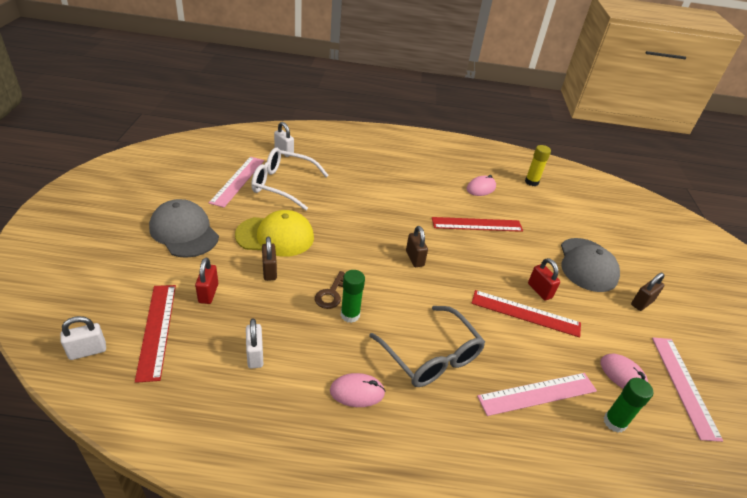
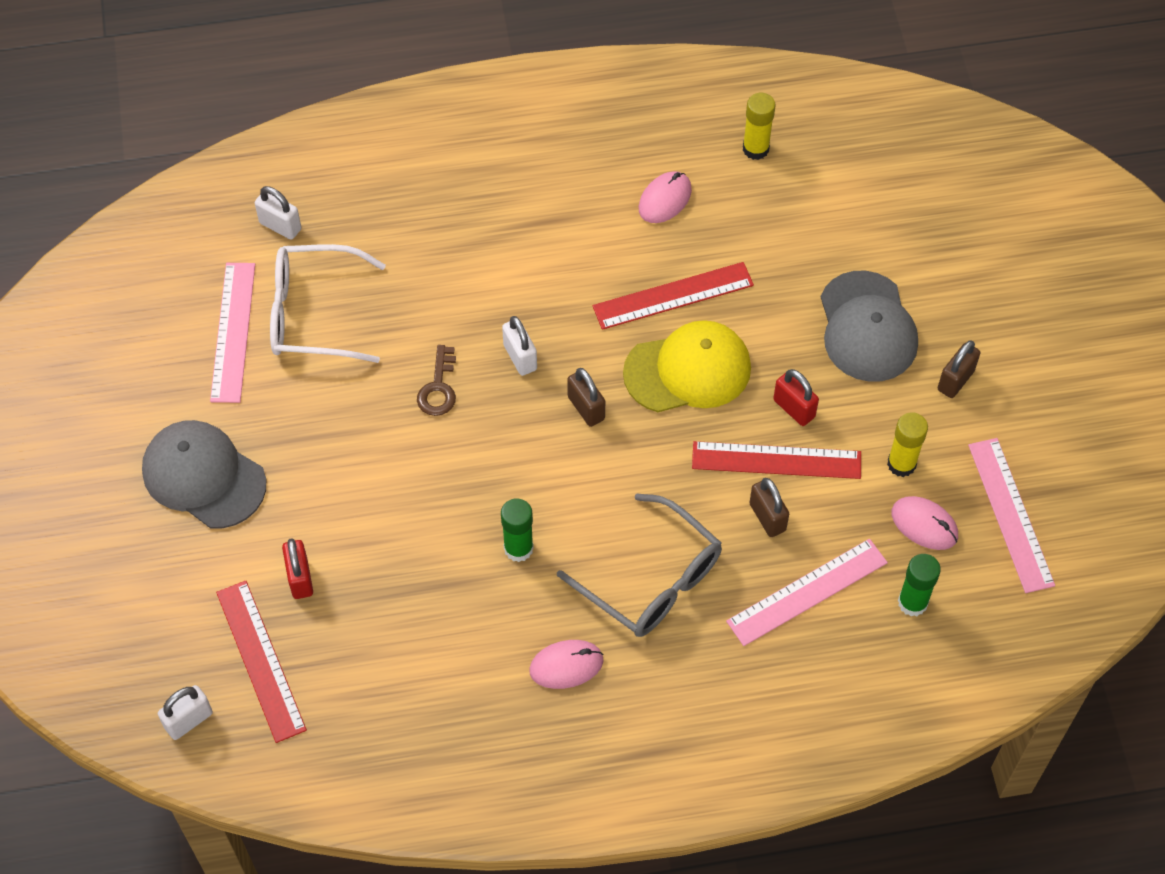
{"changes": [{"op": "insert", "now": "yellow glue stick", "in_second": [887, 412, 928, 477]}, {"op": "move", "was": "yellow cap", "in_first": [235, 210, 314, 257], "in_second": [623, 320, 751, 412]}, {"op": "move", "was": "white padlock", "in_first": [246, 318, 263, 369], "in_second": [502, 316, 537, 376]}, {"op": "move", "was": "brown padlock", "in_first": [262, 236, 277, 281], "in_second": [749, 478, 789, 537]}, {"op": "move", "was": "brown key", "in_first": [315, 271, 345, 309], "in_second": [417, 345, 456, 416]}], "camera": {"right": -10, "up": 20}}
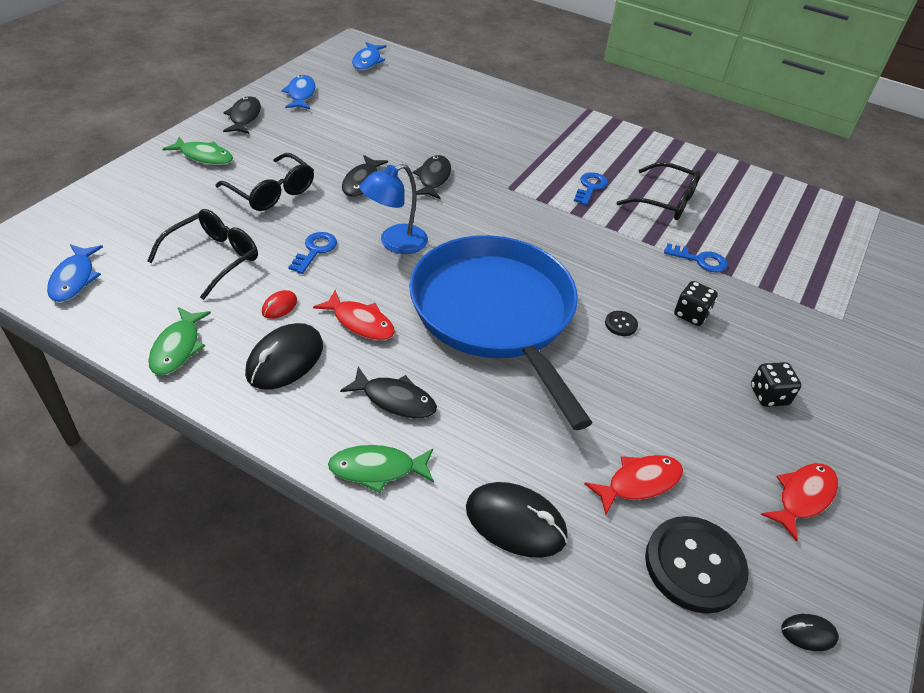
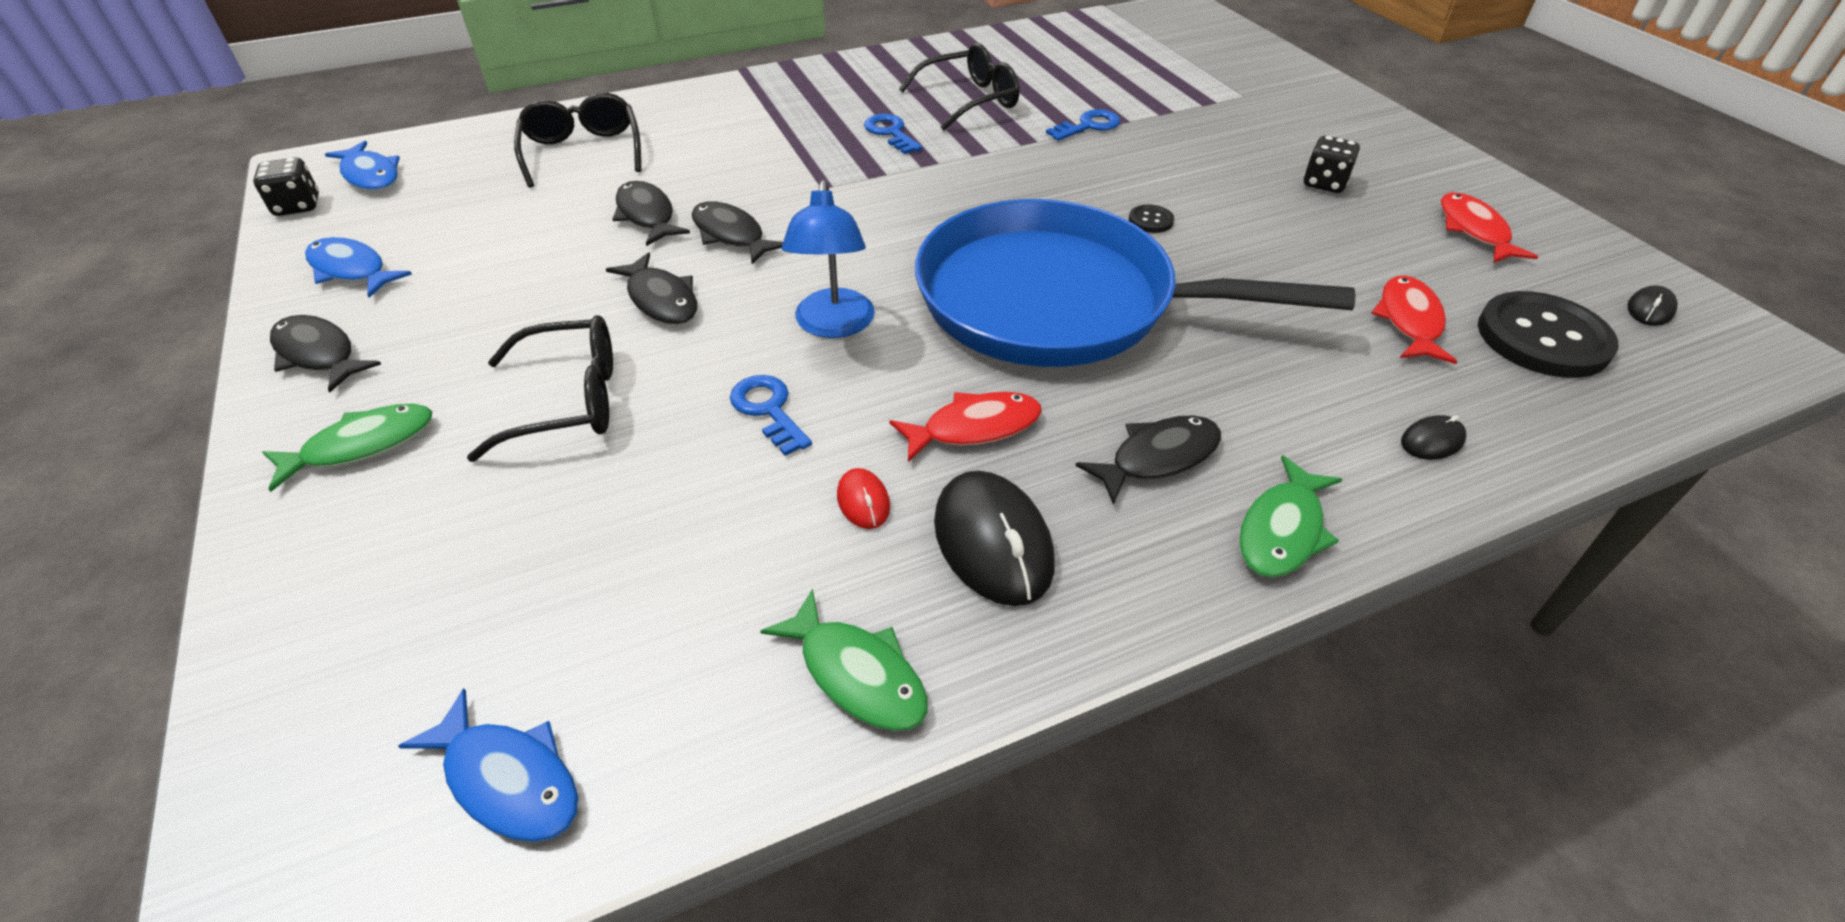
{"changes": [{"op": "insert", "now": "black fish", "in_second": [612, 181, 690, 246]}, {"op": "move", "was": "black glasses", "in_first": [147, 209, 258, 300], "in_second": [514, 93, 642, 188]}, {"op": "move", "was": "black dice", "in_first": [674, 281, 718, 326], "in_second": [253, 157, 319, 216]}, {"op": "resize", "was": "black mouse", "in_first": [466, 482, 568, 558], "in_second": [1401, 415, 1466, 460], "ratio": 0.48}], "camera": {"right": -50, "up": 0}}
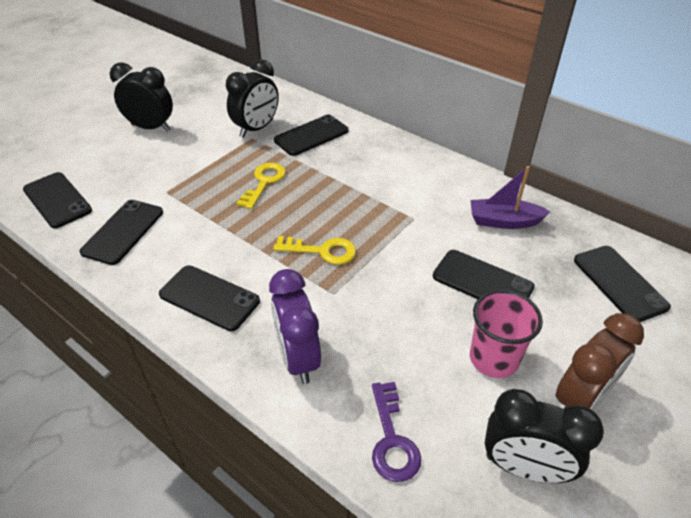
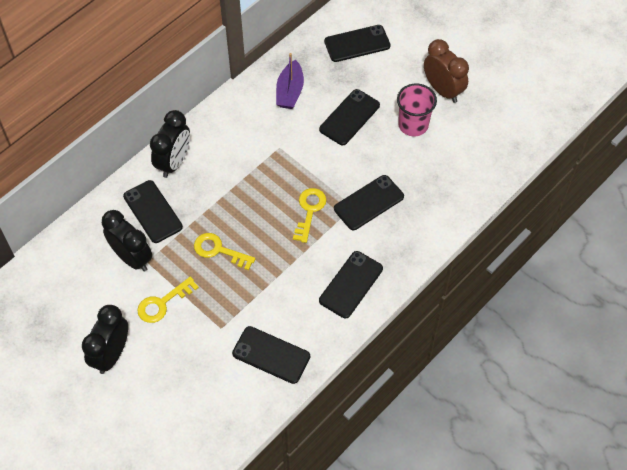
{"changes": [{"op": "delete", "was": "purple clock", "in_first": [269, 269, 321, 384]}, {"op": "delete", "was": "purple key", "in_first": [372, 382, 421, 482]}, {"op": "insert", "now": "yellow key", "in_second": [137, 276, 199, 323]}, {"op": "move", "was": "black phone", "in_first": [23, 172, 92, 228], "in_second": [334, 175, 404, 230]}, {"op": "move", "was": "black clock", "in_first": [484, 389, 604, 483], "in_second": [150, 110, 190, 178]}], "camera": {"right": -85, "up": 15}}
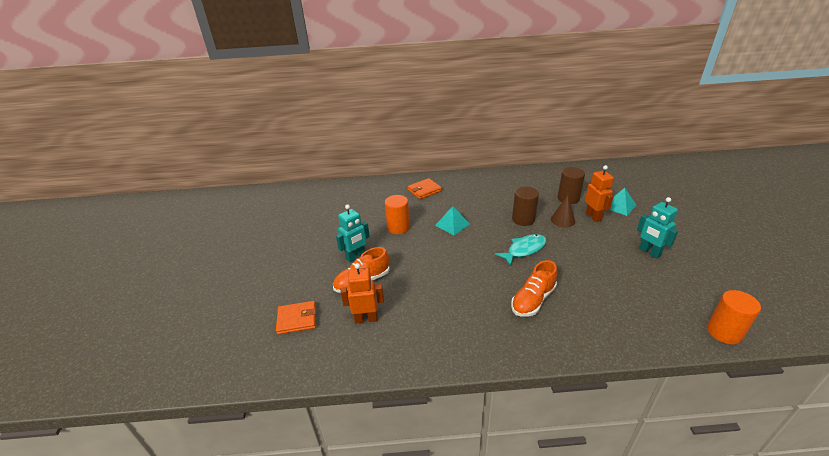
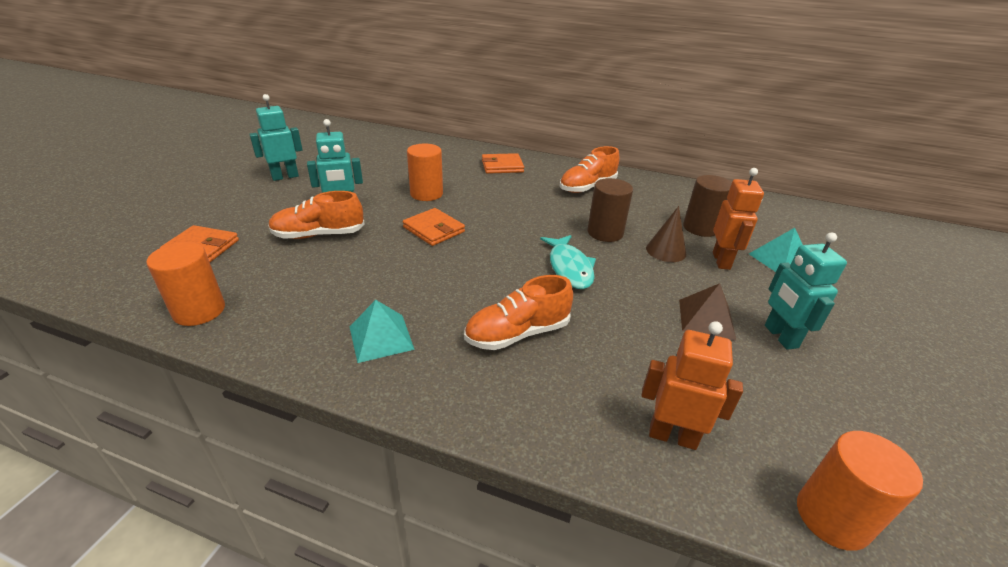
{"changes": [{"op": "insert", "now": "orange cylinder", "in_second": [146, 242, 225, 326]}, {"op": "insert", "now": "turquoise robot", "in_second": [249, 94, 303, 181]}, {"op": "insert", "now": "orange wallet", "in_second": [403, 208, 465, 246]}, {"op": "insert", "now": "orange shoe", "in_second": [560, 146, 620, 193]}, {"op": "insert", "now": "brown pyramid", "in_second": [679, 283, 736, 340]}, {"op": "move", "was": "orange robot", "in_first": [340, 263, 384, 323], "in_second": [642, 321, 743, 450]}, {"op": "move", "was": "turquoise pyramid", "in_first": [435, 206, 470, 235], "in_second": [350, 300, 415, 363]}, {"op": "rotate", "was": "turquoise fish", "in_first": [495, 234, 546, 266], "in_second": [540, 235, 596, 289], "clockwise": 90}], "camera": {"right": 20, "up": 0}}
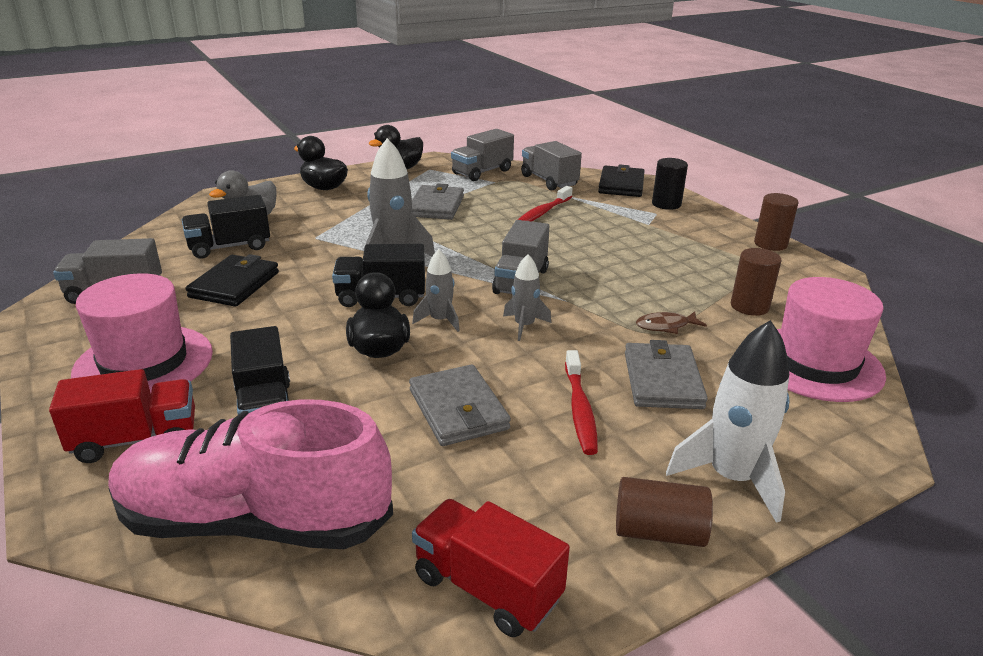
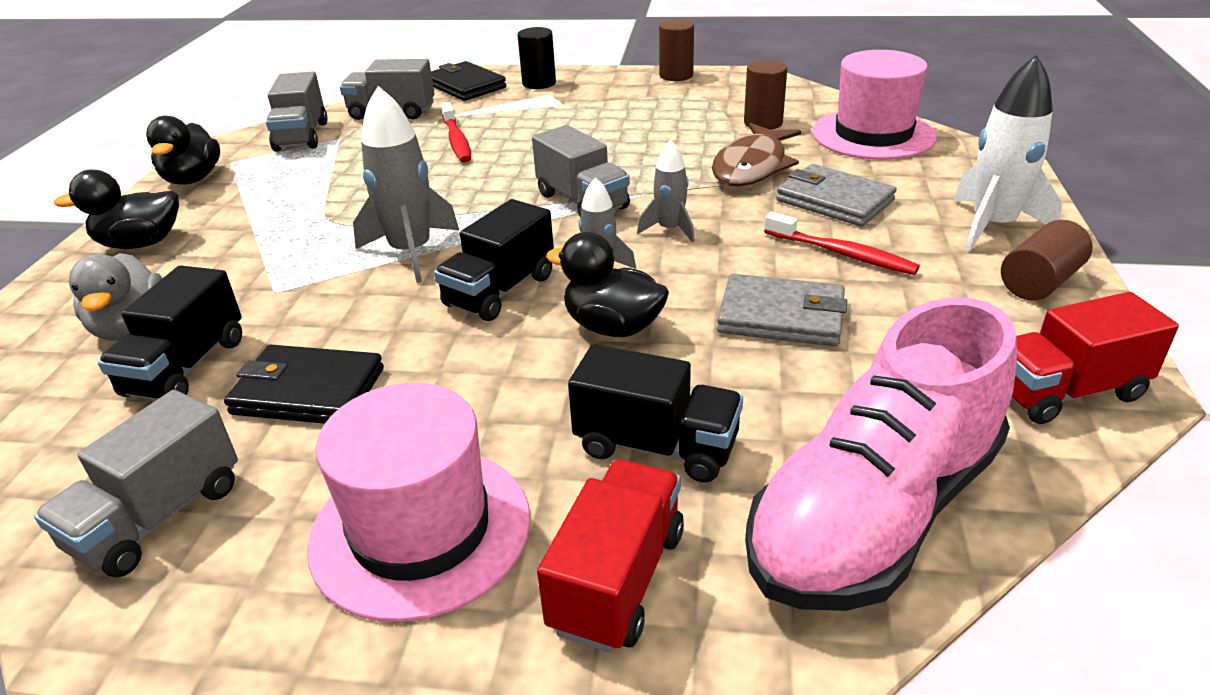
{"changes": [{"op": "delete", "was": "grey wallet", "in_first": [412, 183, 464, 220]}, {"op": "rotate", "was": "black wallet", "in_first": [185, 254, 279, 307], "in_second": [224, 345, 384, 424], "clockwise": -45}, {"op": "resize", "was": "brown fish", "in_first": [636, 312, 707, 334], "in_second": [712, 123, 801, 186], "ratio": 1.96}], "camera": {"right": -50, "up": 5}}
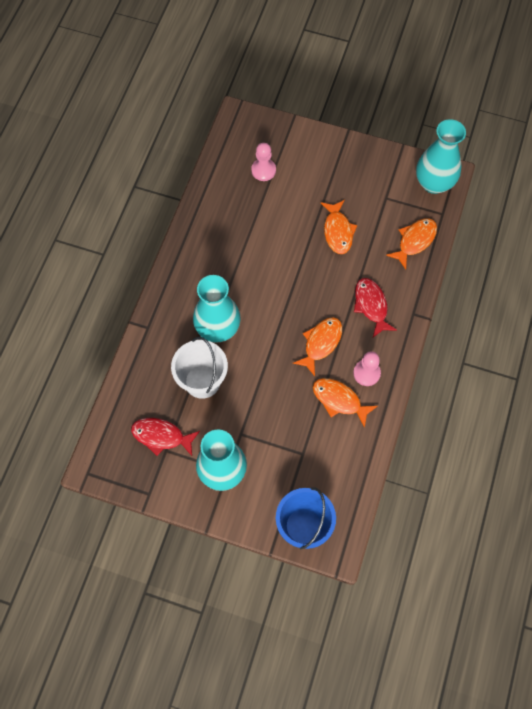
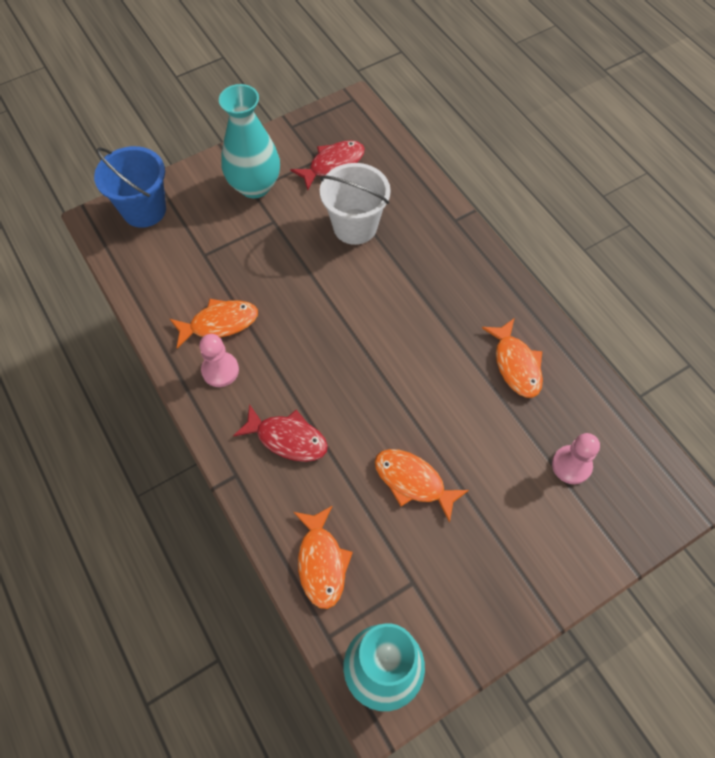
{"changes": [{"op": "delete", "was": "turquoise vase", "in_first": [193, 275, 241, 343]}, {"op": "move", "was": "orange fish", "in_first": [293, 317, 342, 376], "in_second": [482, 319, 543, 398]}], "camera": {"right": 130, "up": -5}}
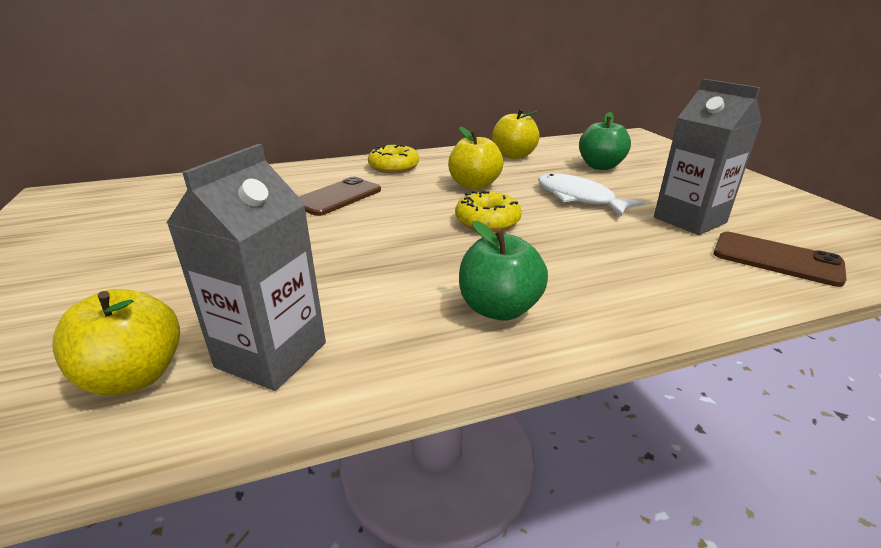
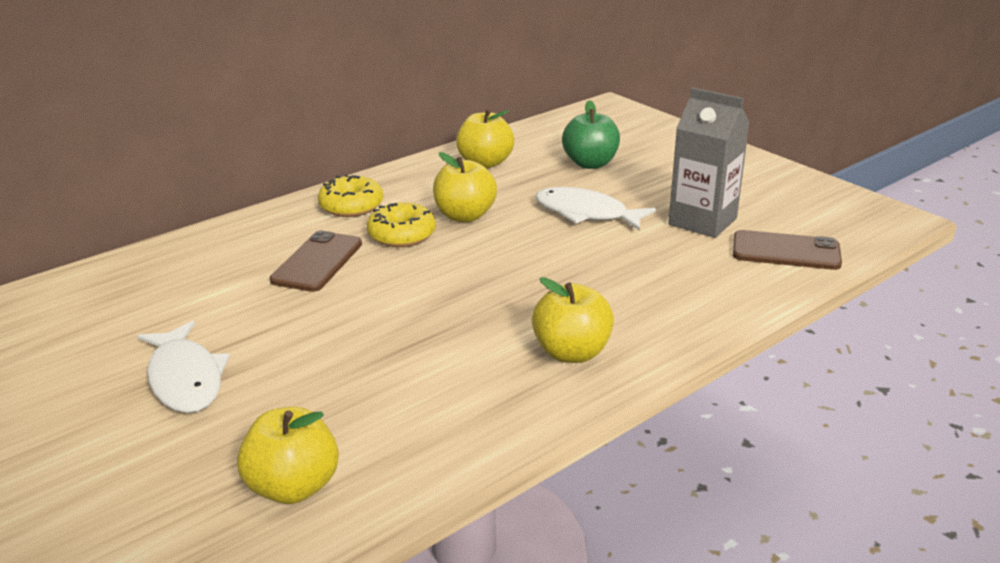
{"changes": [{"op": "delete", "was": "grey carton", "in_first": [166, 144, 326, 391]}, {"op": "insert", "now": "white fish", "in_second": [137, 321, 230, 413]}, {"op": "move", "was": "yellow donut", "in_first": [455, 191, 522, 232], "in_second": [367, 202, 436, 247]}, {"op": "recolor", "was": "green apple", "now": "yellow apple", "in_first": [459, 221, 548, 321], "in_second": [532, 277, 614, 363]}], "camera": {"right": -20, "up": 0}}
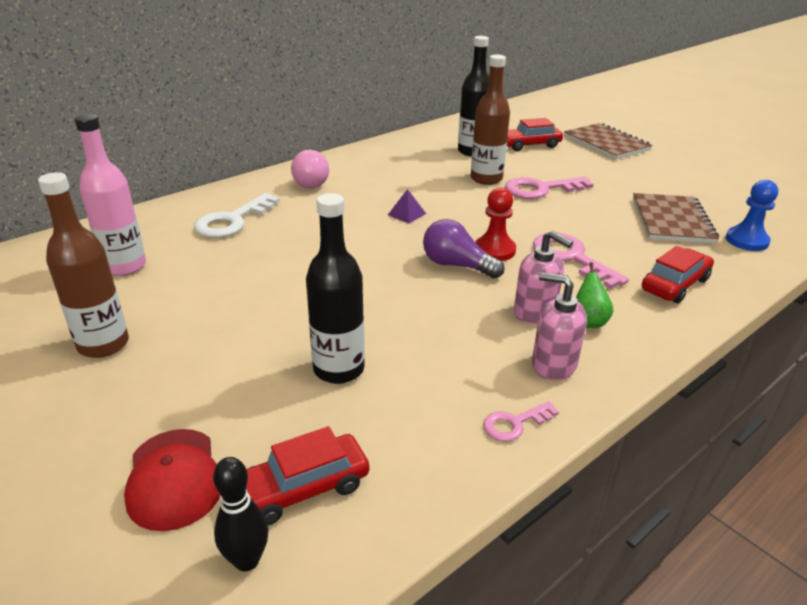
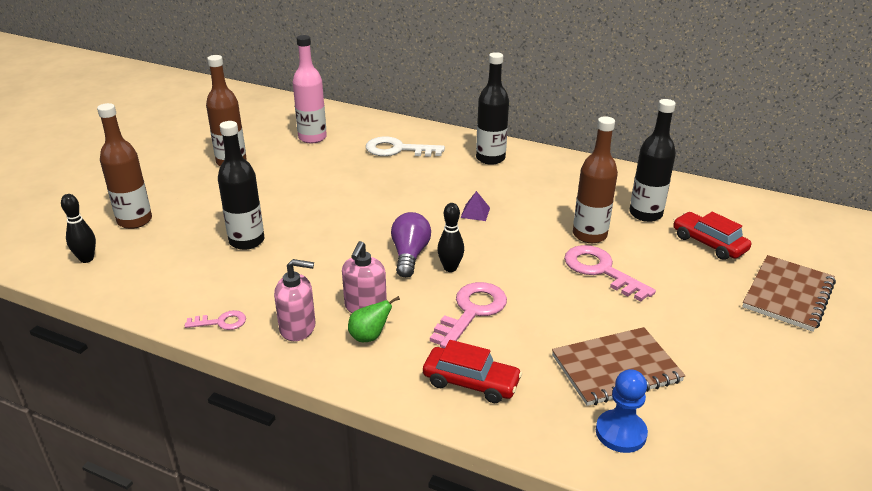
{"changes": [{"op": "delete", "was": "red car", "in_first": [246, 426, 369, 525]}, {"op": "replace", "was": "red cap", "now": "brown bottle", "in_first": [124, 429, 221, 531], "in_second": [97, 103, 152, 229]}, {"op": "replace", "was": "pink light bulb", "now": "black bottle", "in_first": [291, 150, 329, 188], "in_second": [476, 52, 509, 165]}, {"op": "replace", "was": "red pawn", "now": "black bowling pin", "in_first": [475, 187, 516, 261], "in_second": [437, 203, 464, 272]}, {"op": "rotate", "was": "pink key", "in_first": [483, 401, 559, 442], "in_second": [185, 310, 246, 330], "clockwise": 135}, {"op": "rotate", "was": "pink soap dispenser", "in_first": [532, 272, 587, 381], "in_second": [274, 259, 316, 341], "clockwise": 90}], "camera": {"right": 65, "up": 0}}
